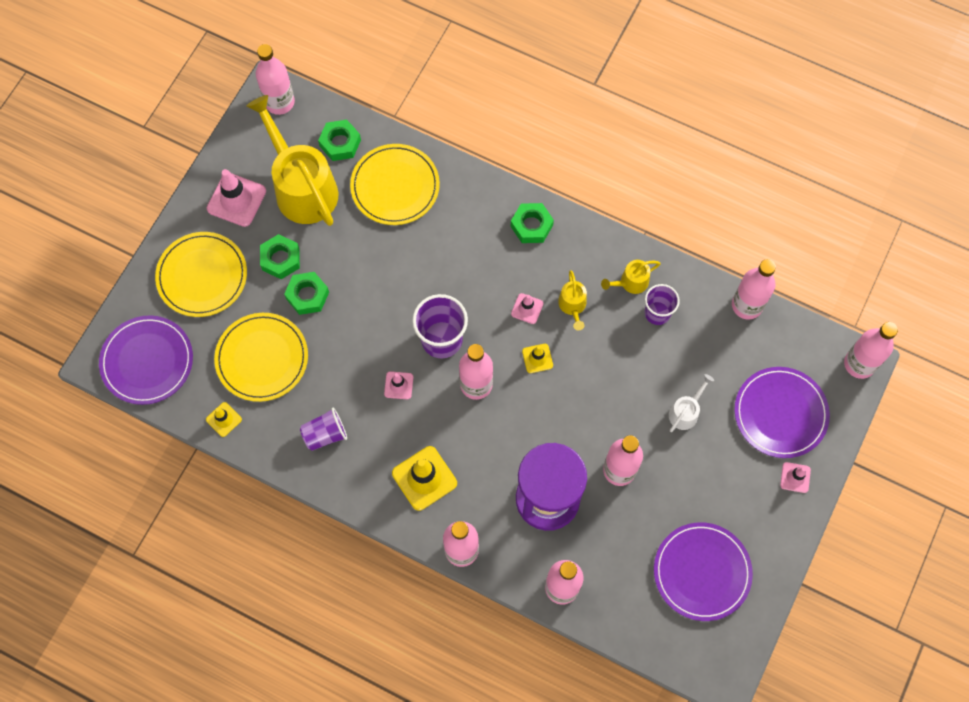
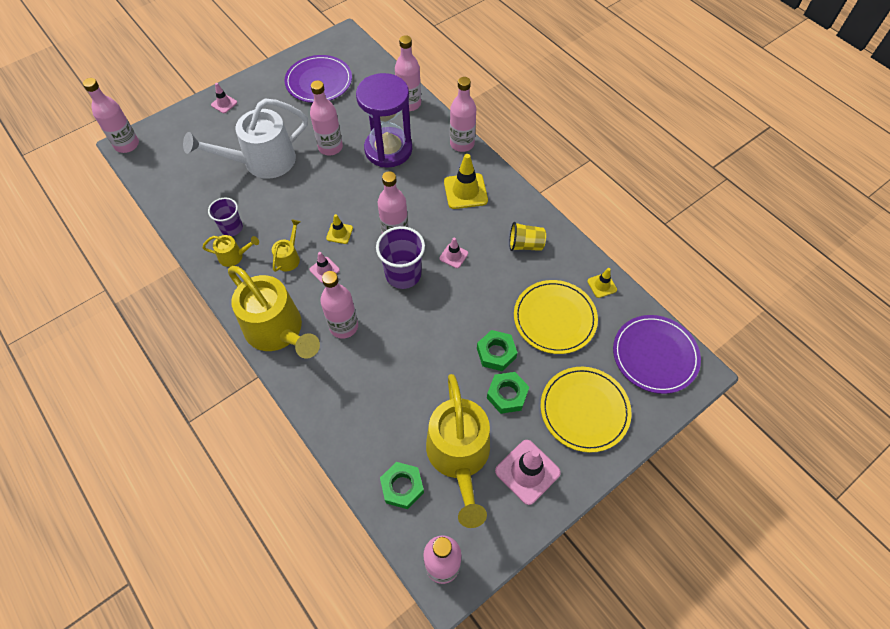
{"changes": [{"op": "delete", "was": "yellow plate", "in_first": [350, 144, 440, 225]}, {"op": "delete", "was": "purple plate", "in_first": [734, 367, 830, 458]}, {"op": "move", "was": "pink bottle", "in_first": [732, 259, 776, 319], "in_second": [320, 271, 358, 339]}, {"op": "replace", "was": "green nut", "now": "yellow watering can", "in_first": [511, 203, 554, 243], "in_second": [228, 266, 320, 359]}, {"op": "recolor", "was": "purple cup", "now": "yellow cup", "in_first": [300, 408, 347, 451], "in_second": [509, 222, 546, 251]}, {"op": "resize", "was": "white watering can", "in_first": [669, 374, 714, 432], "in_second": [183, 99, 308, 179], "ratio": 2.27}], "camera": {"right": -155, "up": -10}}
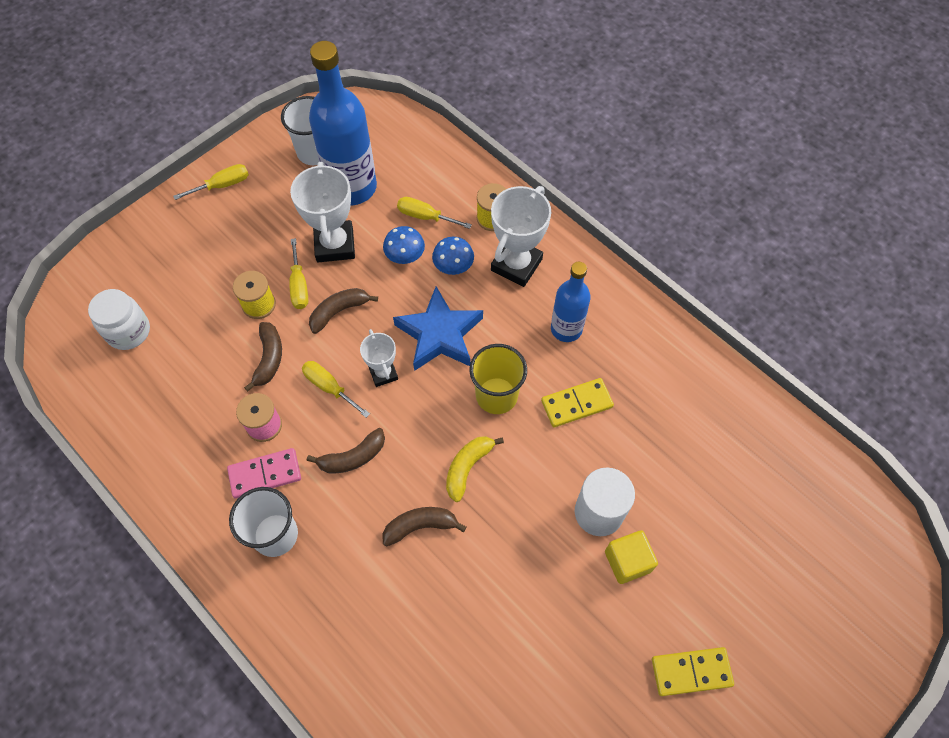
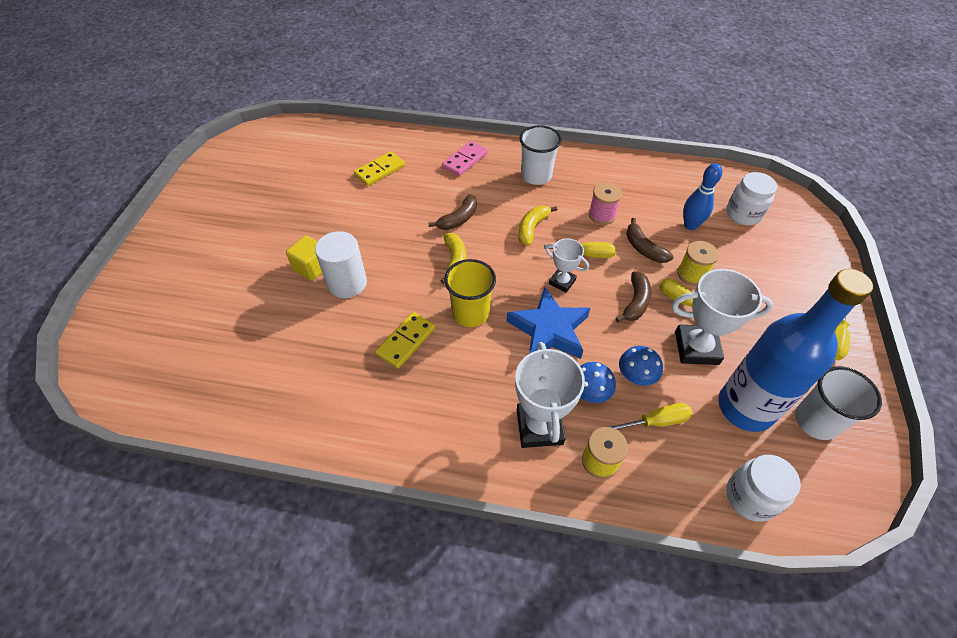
{"changes": [{"op": "delete", "was": "blue bottle", "in_first": [551, 262, 591, 342]}, {"op": "insert", "now": "blue bowling pin", "in_second": [683, 163, 722, 230]}, {"op": "insert", "now": "white jar", "in_second": [726, 455, 801, 522]}, {"op": "move", "was": "pink domino", "in_first": [227, 448, 301, 498], "in_second": [442, 141, 488, 176]}, {"op": "move", "was": "yellow domino", "in_first": [652, 647, 734, 696], "in_second": [354, 151, 405, 186]}, {"op": "recolor", "was": "brown banana", "now": "yellow banana", "in_first": [307, 428, 385, 473], "in_second": [518, 206, 557, 246]}, {"op": "rotate", "was": "white trophy", "in_first": [290, 162, 355, 262], "in_second": [672, 269, 773, 365], "clockwise": -45}], "camera": {"right": 145, "up": -10}}
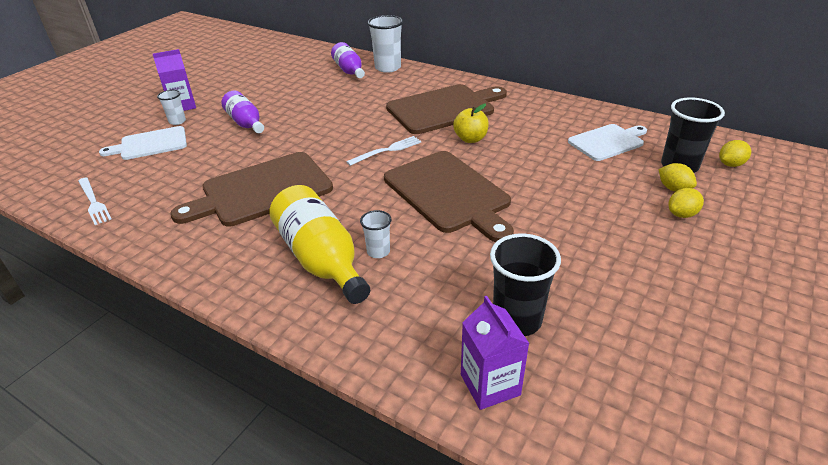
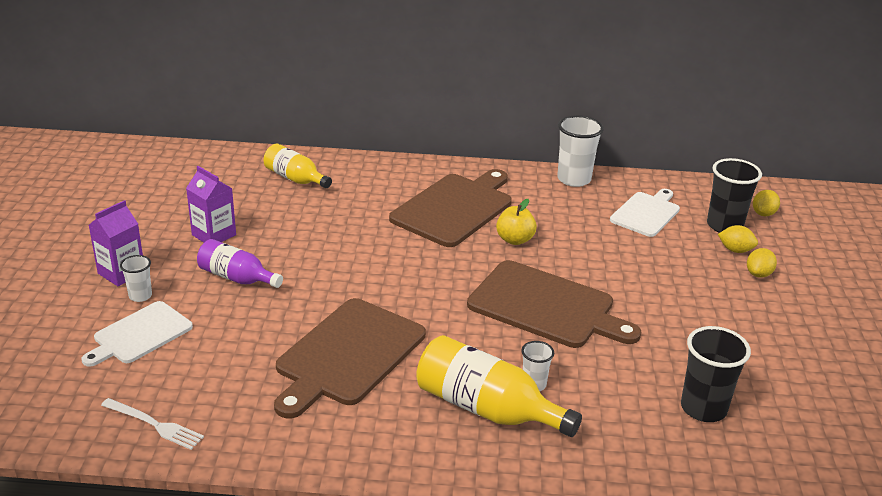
{"changes": [{"op": "delete", "was": "white fork", "in_first": [346, 136, 421, 166]}, {"op": "move", "was": "white cup", "in_first": [368, 15, 403, 73], "in_second": [557, 115, 604, 187]}, {"op": "move", "was": "purple carton", "in_first": [461, 296, 530, 410], "in_second": [186, 166, 236, 242]}, {"op": "recolor", "was": "purple bottle", "now": "yellow bottle", "in_first": [331, 42, 365, 78], "in_second": [264, 144, 332, 188]}], "camera": {"right": -30, "up": -5}}
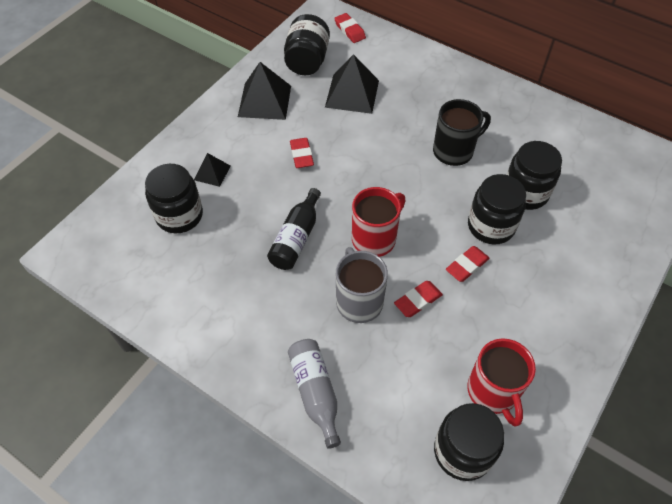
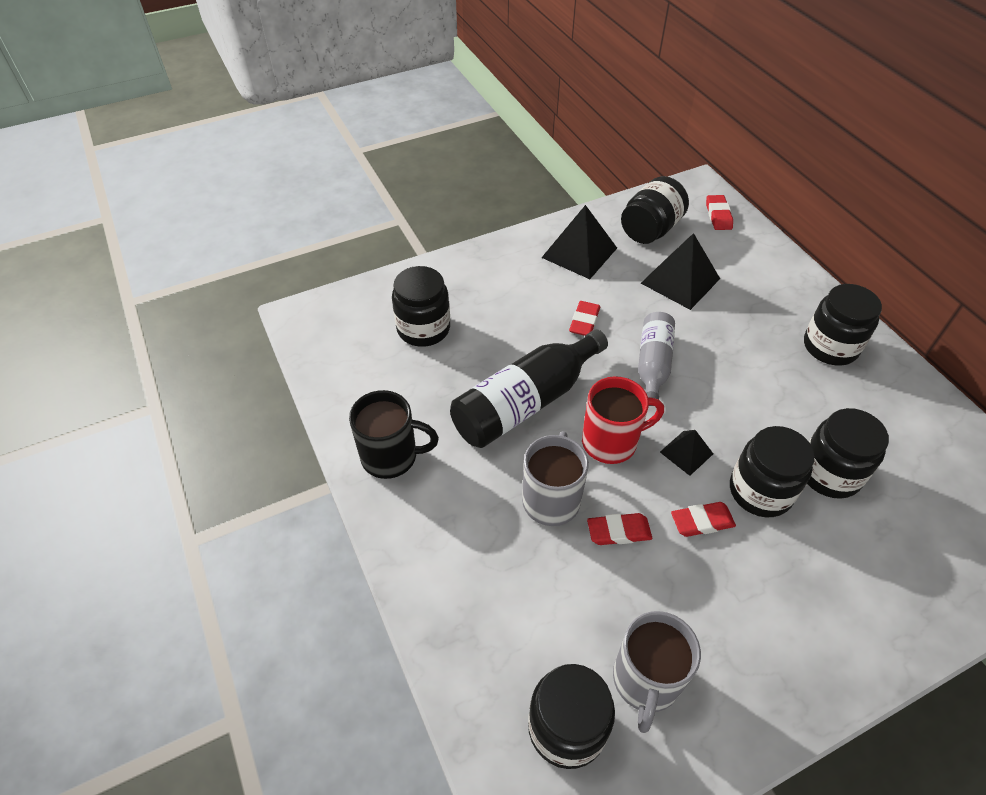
{"changes": [{"op": "insert", "now": "black jar", "in_second": [804, 284, 882, 366]}, {"op": "move", "was": "black pyramid", "in_first": [194, 153, 230, 187], "in_second": [660, 430, 713, 476]}, {"op": "move", "was": "grey bottle", "in_first": [288, 339, 341, 449], "in_second": [638, 312, 675, 406]}, {"op": "move", "was": "black mug", "in_first": [433, 99, 491, 166], "in_second": [349, 390, 439, 479]}, {"op": "recolor", "was": "red mug", "now": "grey mug", "in_first": [467, 338, 536, 426], "in_second": [613, 611, 701, 733]}, {"op": "resize", "was": "black bottle", "in_first": [267, 188, 321, 270], "in_second": [450, 329, 608, 448], "ratio": 1.61}], "camera": {"right": 30, "up": -5}}
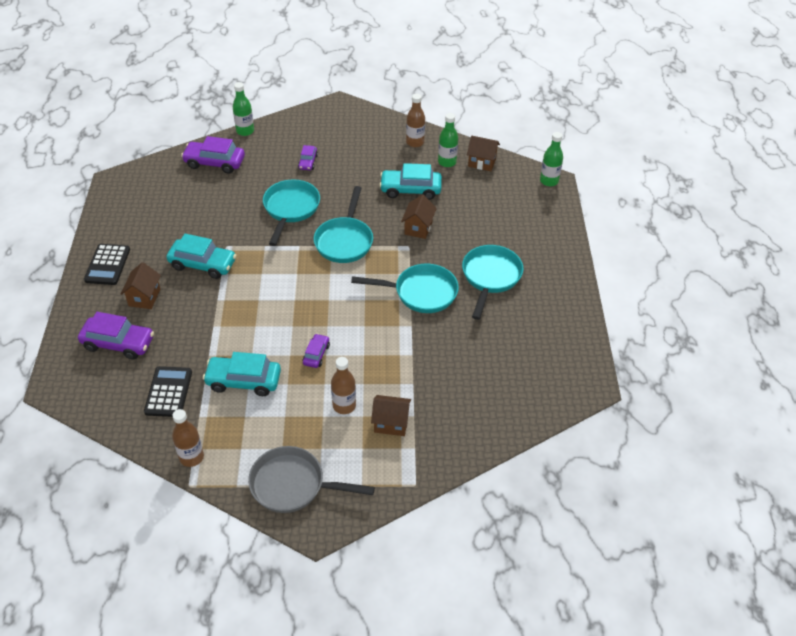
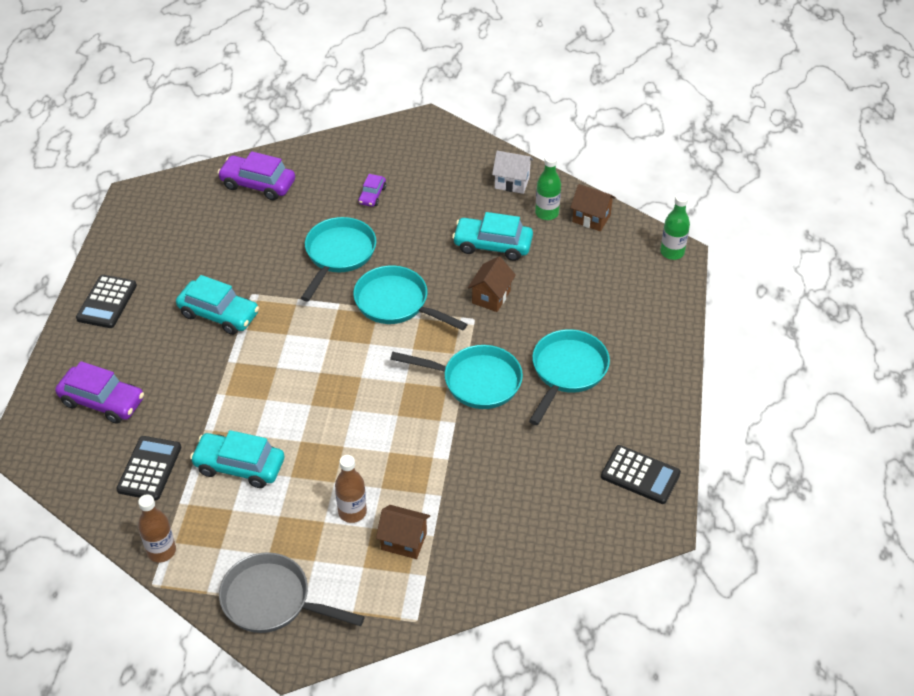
{"changes": [{"op": "delete", "was": "brown house", "in_first": [121, 262, 161, 309]}, {"op": "delete", "was": "green bottle", "in_first": [233, 82, 254, 136]}, {"op": "delete", "was": "purple car", "in_first": [303, 334, 330, 368]}, {"op": "insert", "now": "black calculator", "in_second": [601, 445, 681, 504]}, {"op": "replace", "was": "brown bottle", "now": "white house", "in_first": [406, 94, 425, 147], "in_second": [492, 151, 533, 194]}, {"op": "rotate", "was": "turquoise pan", "in_first": [314, 186, 373, 263], "in_second": [353, 266, 468, 331], "clockwise": 105}], "camera": {"right": 10, "up": 0}}
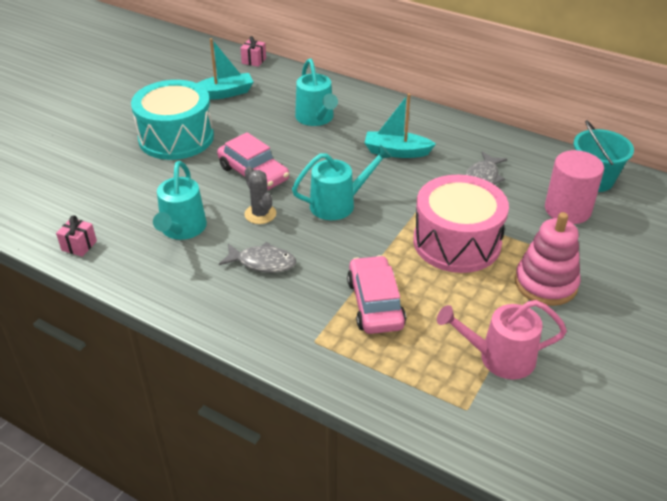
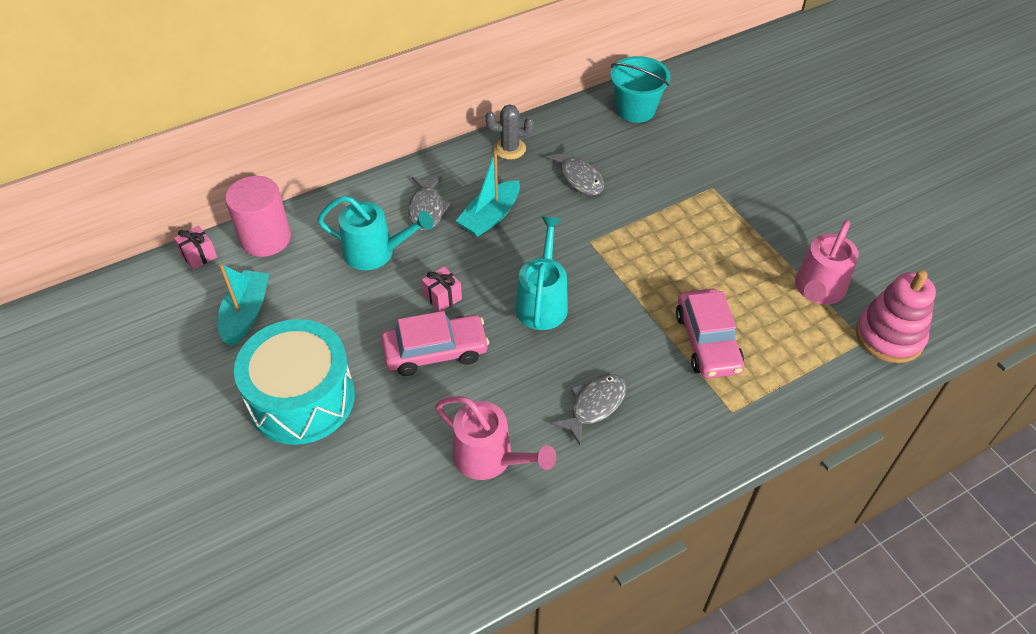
{"changes": [{"op": "delete", "was": "pink drum", "in_first": [413, 175, 509, 273]}, {"op": "insert", "now": "grey fish", "in_second": [408, 176, 451, 231]}, {"op": "move", "was": "pink gift", "in_first": [56, 215, 97, 257], "in_second": [422, 266, 462, 312]}, {"op": "move", "was": "grey cactus", "in_first": [244, 166, 276, 224], "in_second": [486, 104, 534, 160]}, {"op": "move", "was": "pink stacking toy", "in_first": [515, 212, 580, 306], "in_second": [856, 270, 936, 363]}, {"op": "move", "was": "pink cylinder", "in_first": [545, 150, 604, 224], "in_second": [225, 176, 291, 257]}, {"op": "recolor", "was": "turquoise watering can", "now": "pink watering can", "in_first": [153, 161, 207, 240], "in_second": [435, 396, 556, 480]}, {"op": "rotate", "was": "pink car", "in_first": [347, 255, 406, 334], "in_second": [676, 289, 744, 378], "clockwise": -120}], "camera": {"right": -60, "up": 10}}
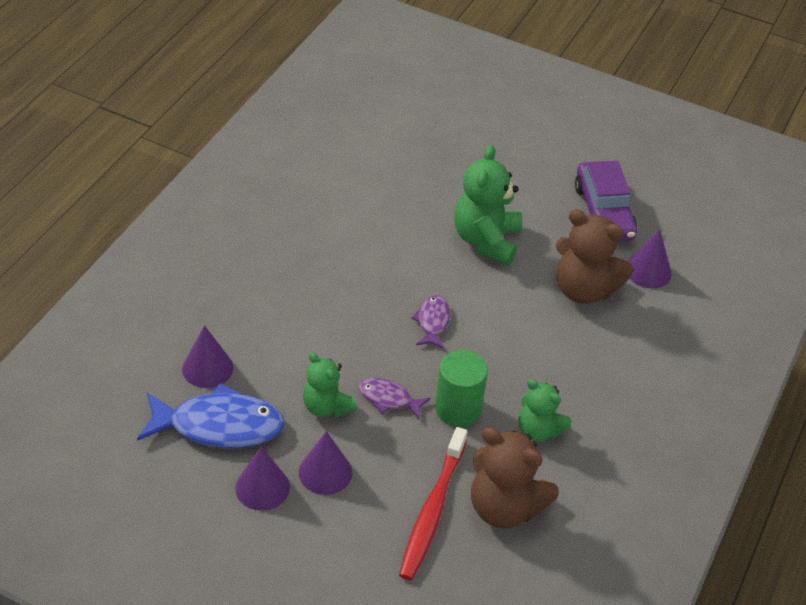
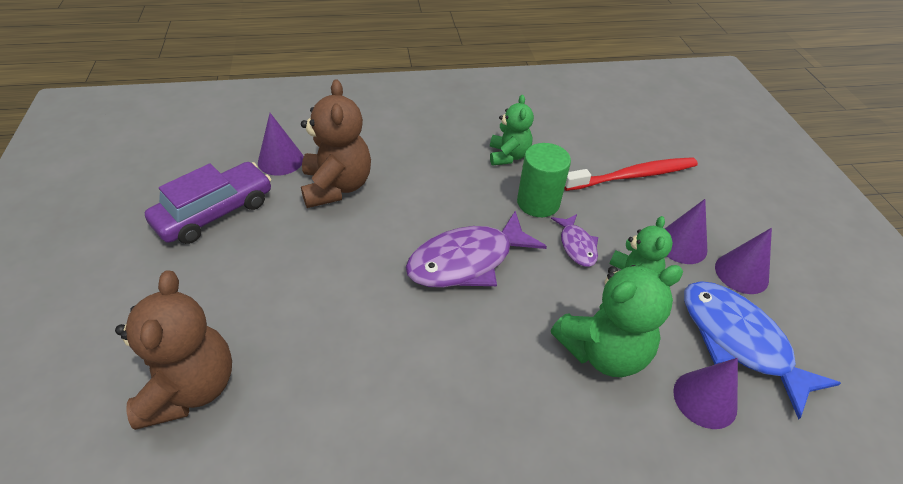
{"changes": [{"op": "move", "was": "green teddy bear", "in_first": [454, 145, 522, 265], "in_second": [551, 265, 683, 377]}, {"op": "move", "was": "brown teddy bear", "in_first": [471, 427, 559, 528], "in_second": [115, 271, 232, 430]}, {"op": "resize", "was": "purple fish", "in_first": [411, 295, 450, 349], "in_second": [405, 211, 547, 288], "ratio": 1.94}], "camera": {"right": -125, "up": 0}}
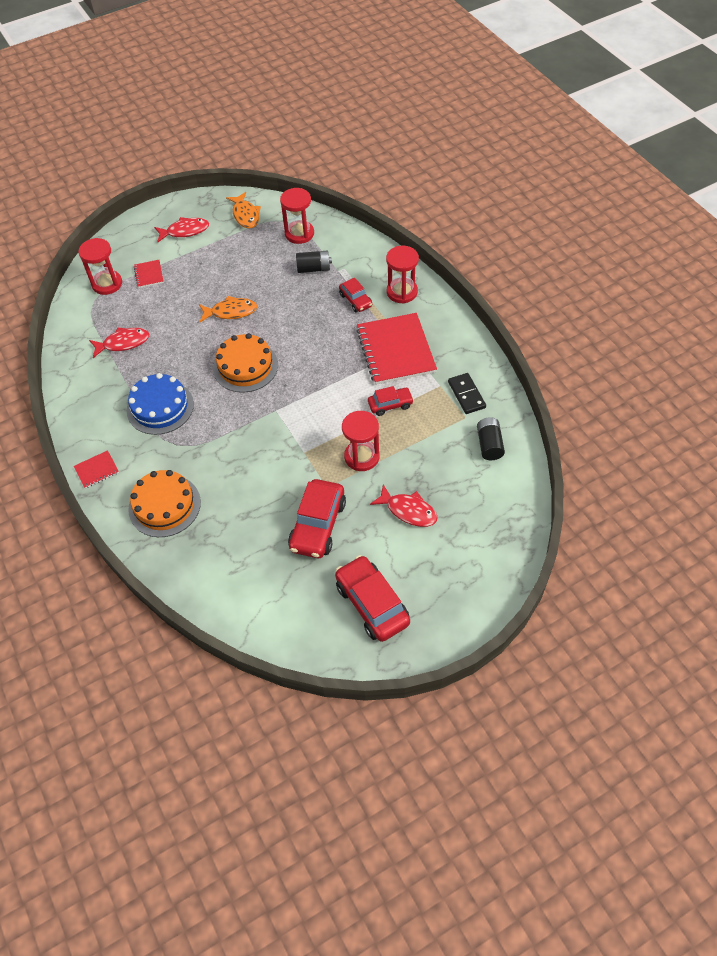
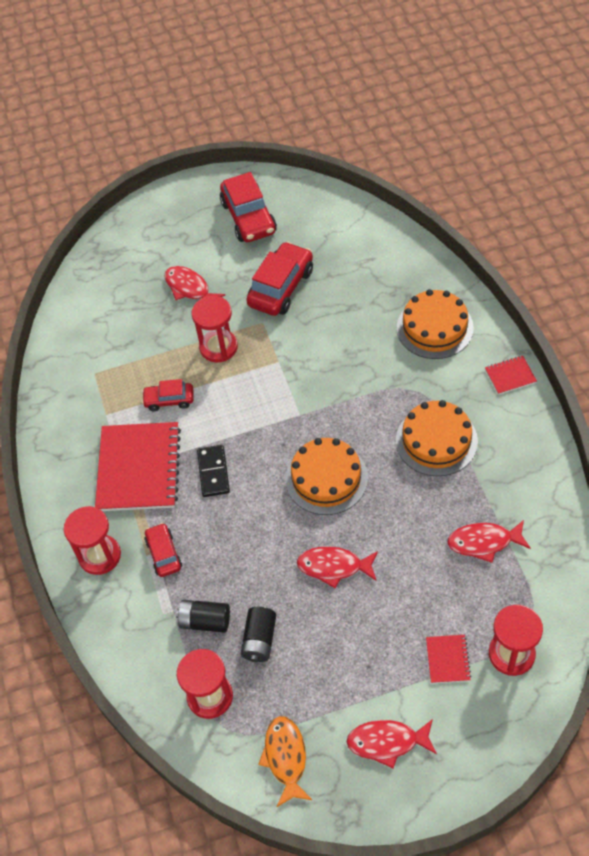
{"changes": [{"op": "move", "was": "black domino", "in_first": [448, 373, 486, 414], "in_second": [197, 445, 230, 497]}, {"op": "move", "was": "black battery", "in_first": [477, 417, 505, 460], "in_second": [241, 607, 276, 662]}, {"op": "recolor", "was": "blue cake", "now": "orange cake", "in_first": [127, 373, 194, 435], "in_second": [396, 400, 478, 476]}, {"op": "recolor", "was": "orange fish", "now": "red fish", "in_first": [199, 296, 257, 322], "in_second": [297, 546, 378, 588]}], "camera": {"right": -165, "up": 0}}
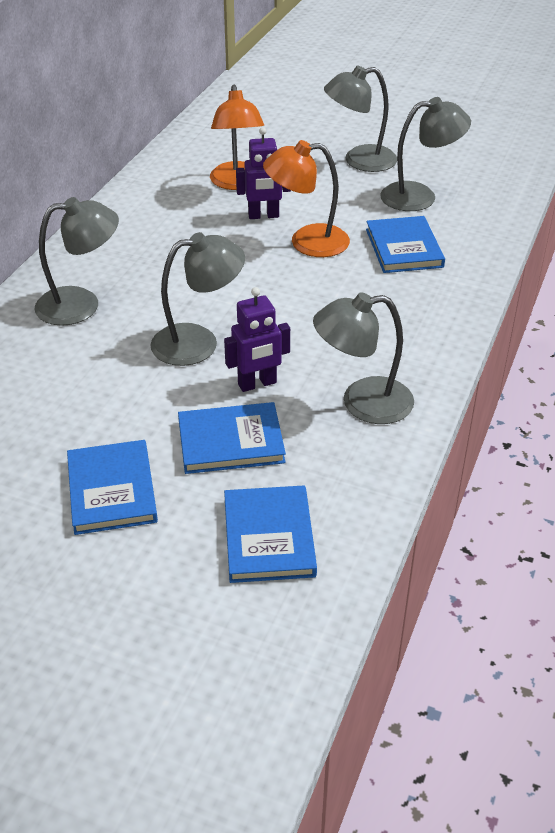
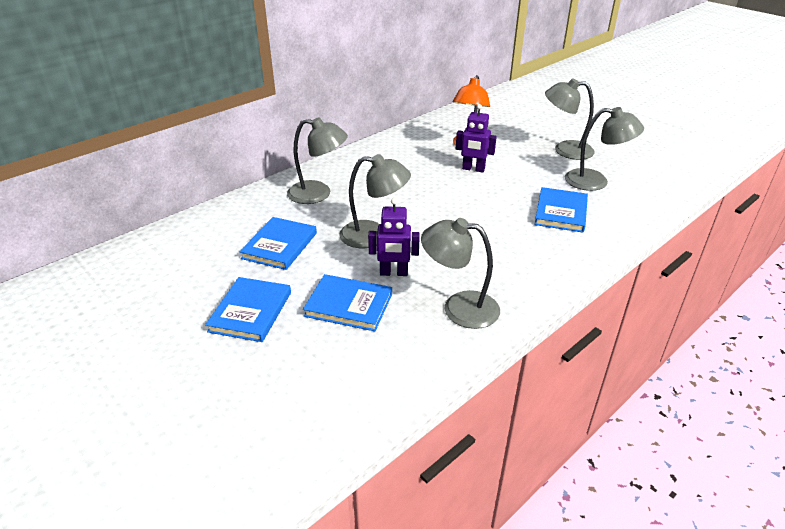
{"changes": [{"op": "delete", "was": "orange lamp", "in_first": [263, 140, 350, 257]}, {"op": "move", "was": "blue book", "in_first": [224, 485, 317, 583], "in_second": [240, 217, 317, 270]}], "camera": {"right": 25, "up": -5}}
